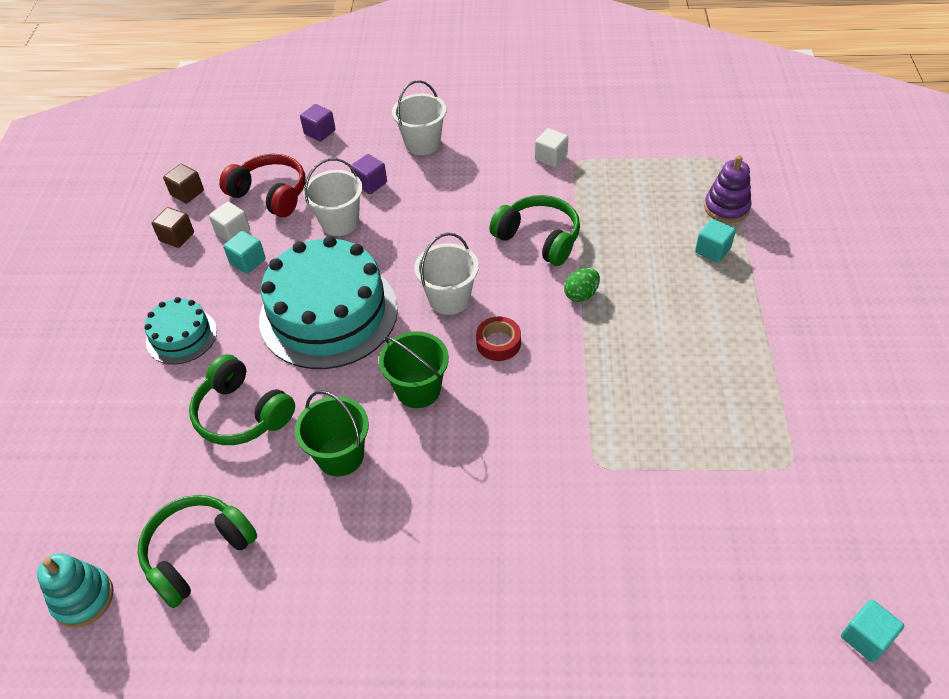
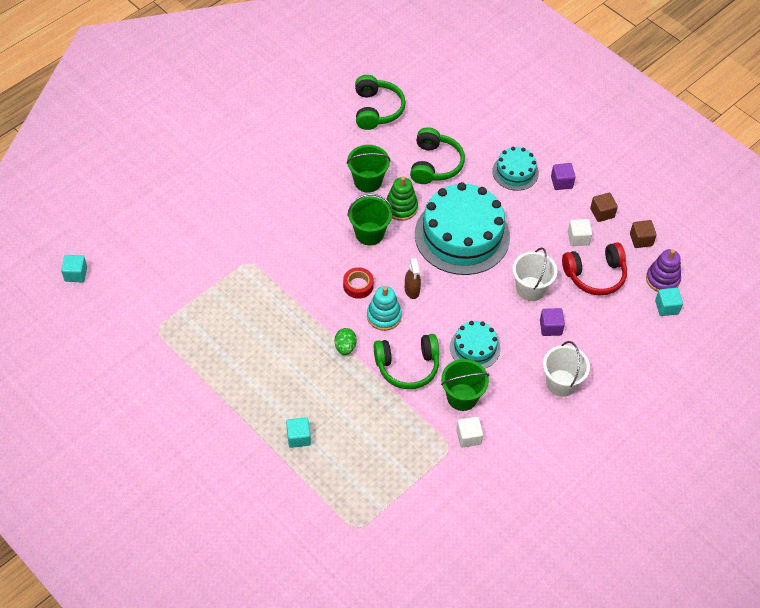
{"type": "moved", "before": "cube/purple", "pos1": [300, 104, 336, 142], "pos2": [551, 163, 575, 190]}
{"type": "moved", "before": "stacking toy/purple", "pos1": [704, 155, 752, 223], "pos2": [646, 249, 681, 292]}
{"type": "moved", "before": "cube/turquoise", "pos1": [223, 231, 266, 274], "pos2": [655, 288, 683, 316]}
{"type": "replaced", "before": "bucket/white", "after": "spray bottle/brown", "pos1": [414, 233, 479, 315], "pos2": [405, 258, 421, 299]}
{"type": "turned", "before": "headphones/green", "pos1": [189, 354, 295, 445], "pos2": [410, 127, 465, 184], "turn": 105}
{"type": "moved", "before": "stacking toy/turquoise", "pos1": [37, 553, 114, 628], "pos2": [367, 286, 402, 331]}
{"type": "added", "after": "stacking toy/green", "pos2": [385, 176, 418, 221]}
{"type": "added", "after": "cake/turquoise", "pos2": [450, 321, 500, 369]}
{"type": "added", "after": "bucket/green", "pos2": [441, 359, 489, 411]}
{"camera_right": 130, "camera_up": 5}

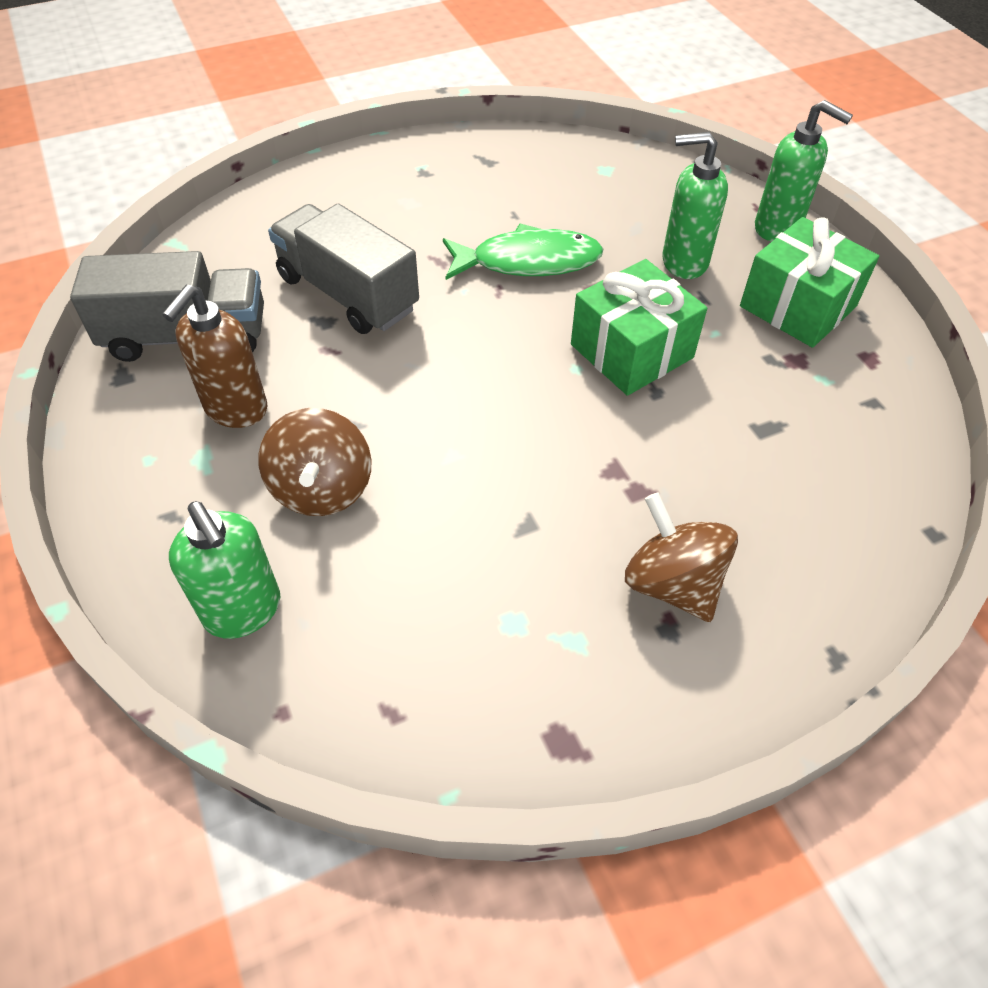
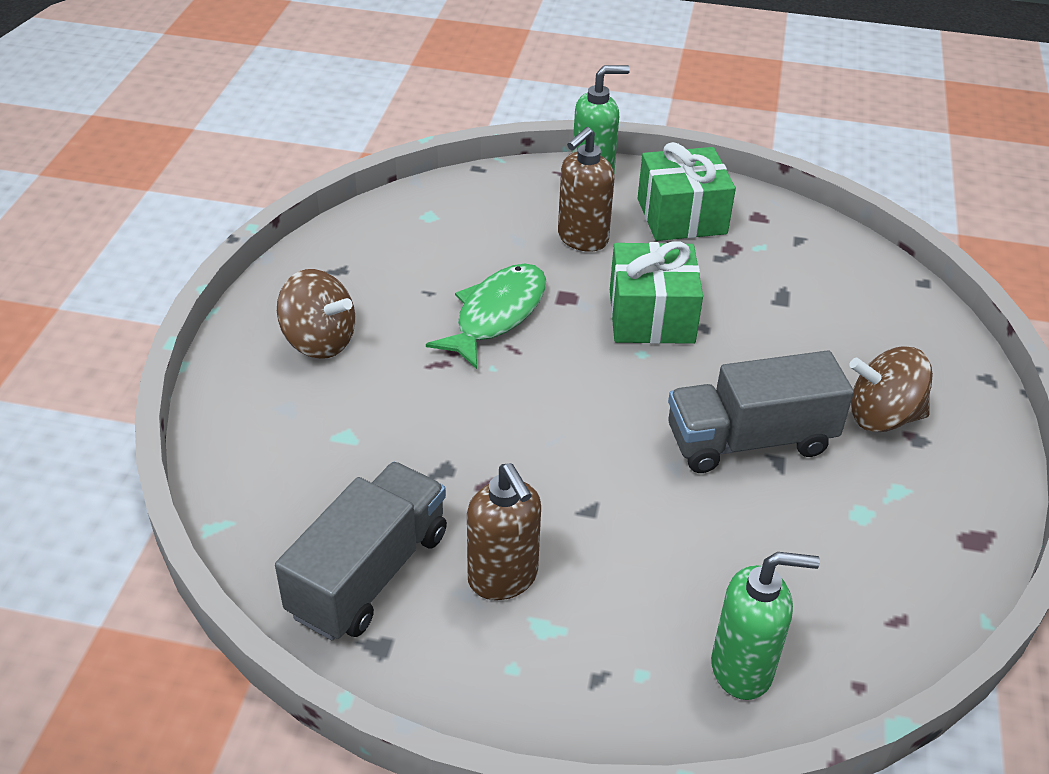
{"type": "recoloured", "before": "soap dispenser/green", "after": "soap dispenser/brown", "pos1": [662, 132, 728, 279], "pos2": [558, 127, 614, 252]}
{"type": "moved", "before": "truck/grey", "pos1": [268, 204, 419, 334], "pos2": [668, 350, 854, 473]}
{"type": "moved", "before": "spinning top/brown", "pos1": [258, 408, 371, 516], "pos2": [277, 269, 355, 359]}
{"camera_right": -55, "camera_up": -10}

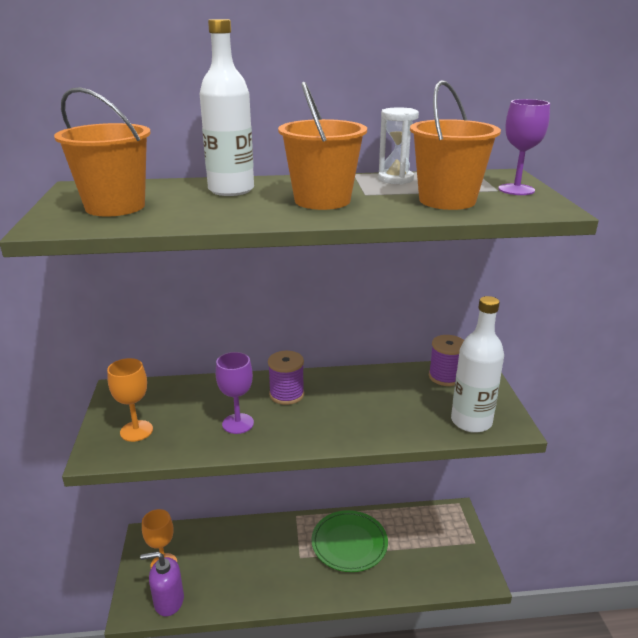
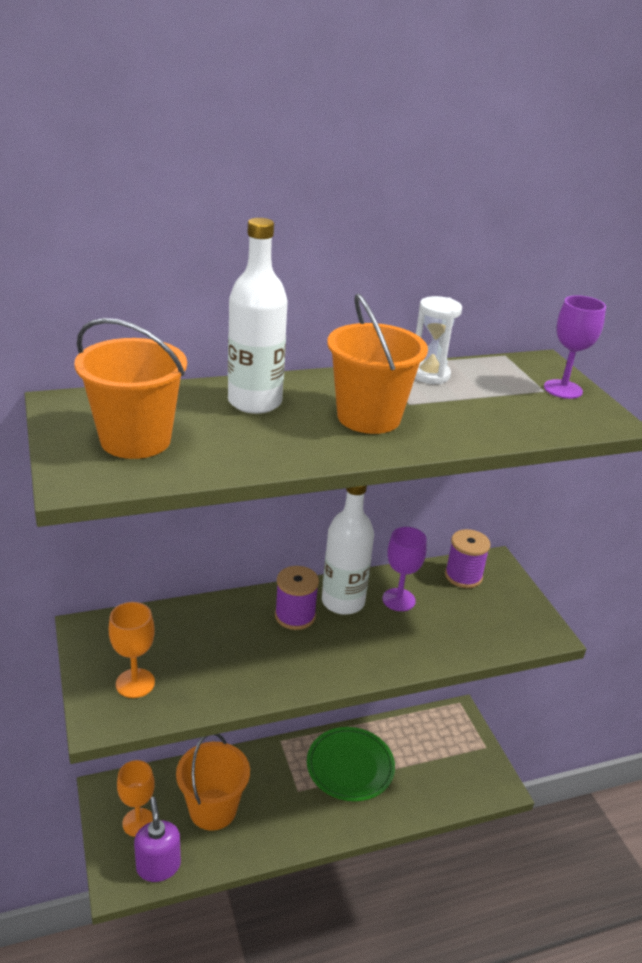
{"type": "moved", "before": "bucket/orange", "pos1": [410, 81, 501, 210], "pos2": [176, 734, 250, 830]}
{"type": "moved", "before": "bottle/white", "pos1": [451, 296, 504, 433], "pos2": [322, 486, 374, 615]}
{"type": "moved", "before": "goblet/purple", "pos1": [216, 352, 254, 434], "pos2": [382, 527, 427, 611]}
{"type": "turned", "before": "soap dispenser/purple", "pos1": [140, 552, 184, 616], "pos2": [134, 797, 181, 882], "turn": 90}
{"camera_right": -15, "camera_up": 5}

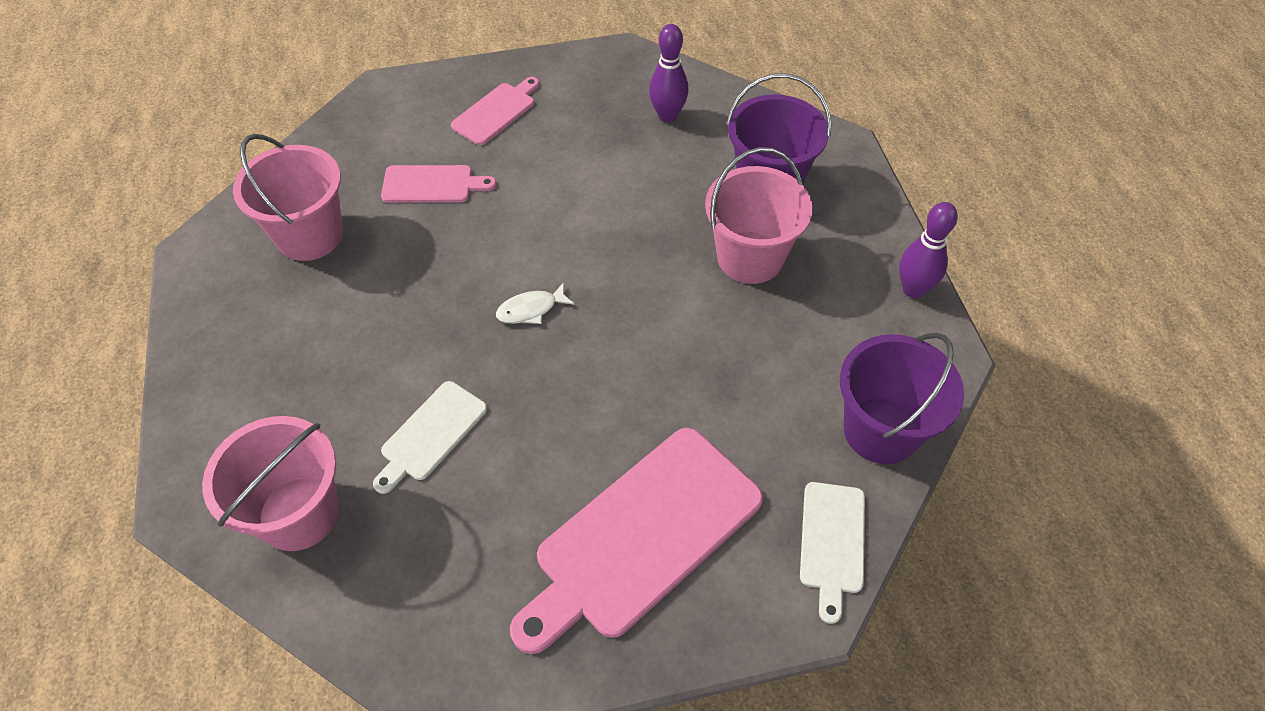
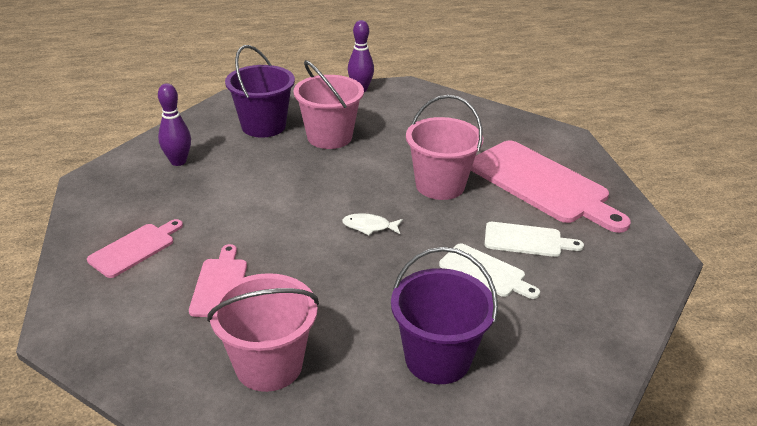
{"type": "turned", "before": "cutting board/pink", "pos1": [451, 77, 540, 145], "pos2": [87, 219, 183, 278], "turn": 90}
{"type": "turned", "before": "fish/white", "pos1": [496, 282, 575, 324], "pos2": [342, 213, 403, 235], "turn": 120}
{"type": "moved", "before": "bucket/purple", "pos1": [840, 333, 964, 464], "pos2": [391, 247, 498, 384]}
{"type": "moved", "before": "bucket/pink", "pos1": [202, 416, 339, 551], "pos2": [406, 95, 483, 200]}
{"type": "moved", "before": "cutting board/white", "pos1": [800, 482, 865, 624], "pos2": [484, 222, 584, 257]}
{"camera_right": -90, "camera_up": -20}

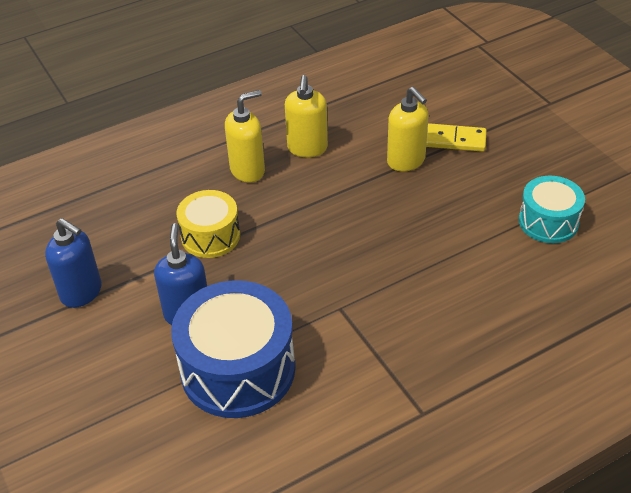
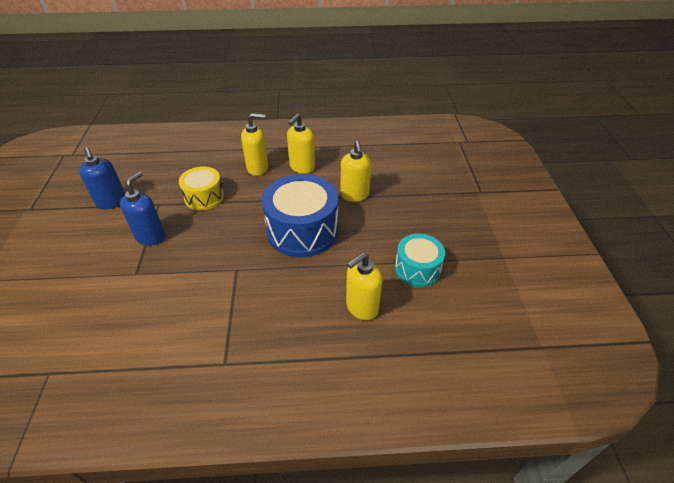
{"type": "removed", "before": "domino/yellow", "pos1": [426, 123, 487, 152]}
{"type": "moved", "before": "drum/blue", "pos1": [171, 280, 295, 418], "pos2": [262, 174, 338, 257]}
{"type": "added", "after": "soap dispenser/yellow", "pos2": [346, 253, 382, 320]}
{"camera_right": 25, "camera_up": 0}

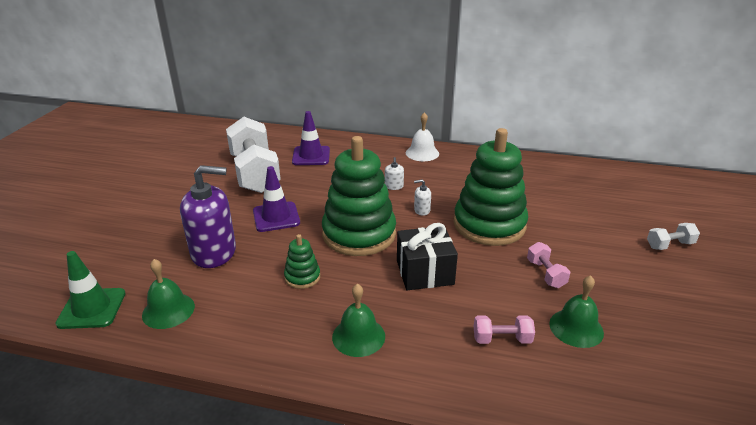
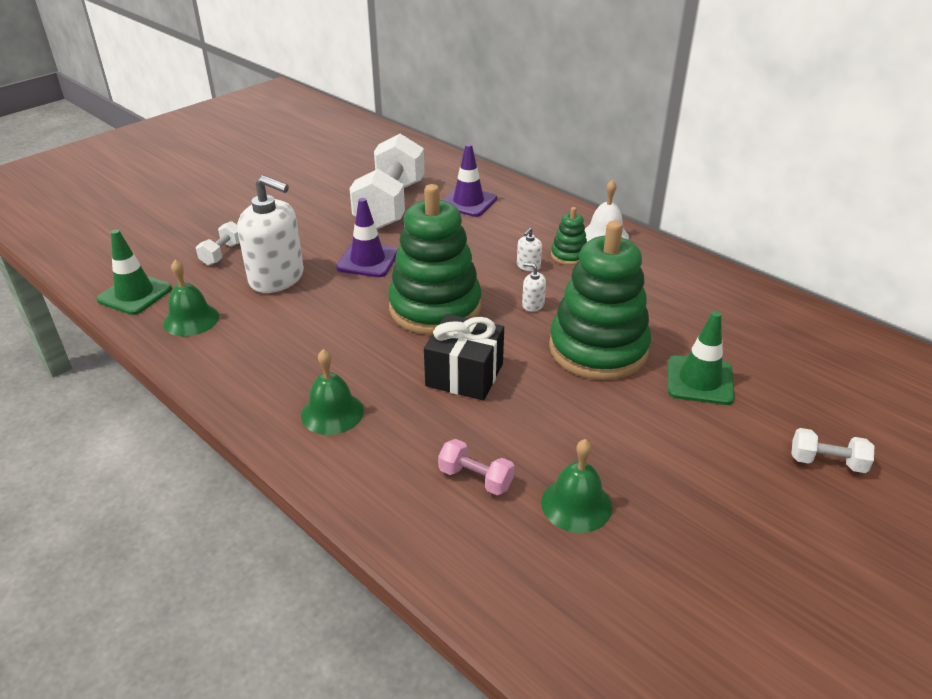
{"type": "recoloured", "before": "soap dispenser/purple", "after": "soap dispenser/white", "pos1": [180, 165, 236, 268], "pos2": [237, 175, 304, 293]}
{"type": "moved", "before": "stacking toy/green", "pos1": [284, 234, 320, 289], "pos2": [551, 207, 587, 265]}
{"type": "removed", "before": "dumbbell/pink", "pos1": [527, 242, 570, 288]}
{"type": "added", "after": "dumbbell/white", "pos2": [196, 221, 240, 265]}
{"type": "added", "after": "traffic cone/green", "pos2": [668, 311, 735, 405]}
{"camera_right": 30, "camera_up": 5}

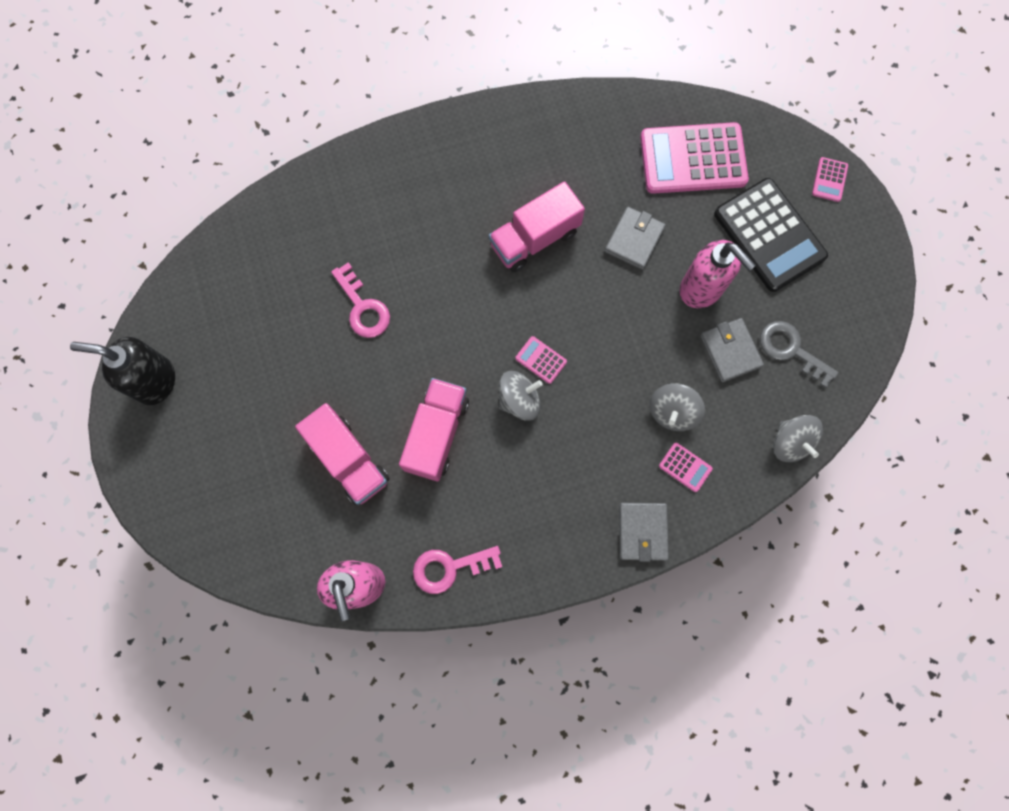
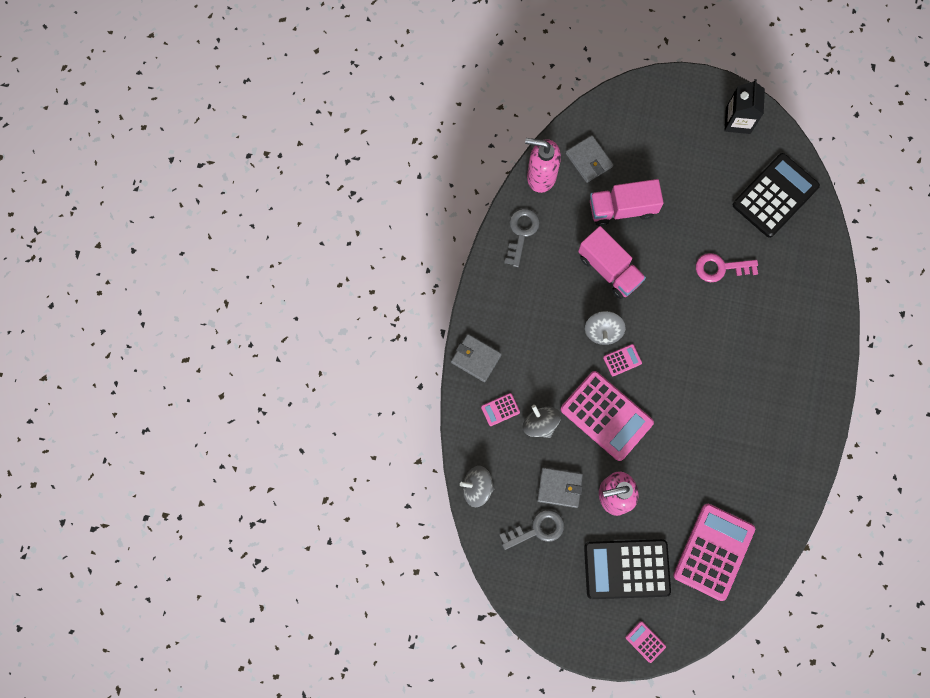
{"type": "removed", "before": "truck/pink", "pos1": [489, 181, 585, 272]}
{"type": "moved", "before": "wallet/grey", "pos1": [605, 207, 666, 270], "pos2": [566, 135, 613, 183]}
{"type": "replaced", "before": "soap dispenser/black", "after": "carton/black", "pos1": [70, 337, 175, 405], "pos2": [725, 79, 765, 134]}
{"type": "recoloured", "before": "key/pink", "after": "key/grey", "pos1": [413, 546, 502, 594], "pos2": [504, 208, 540, 267]}
{"type": "added", "after": "calculator/black", "pos2": [733, 153, 820, 238]}
{"type": "added", "after": "calculator/pink", "pos2": [560, 371, 654, 461]}
{"camera_right": 120, "camera_up": 0}

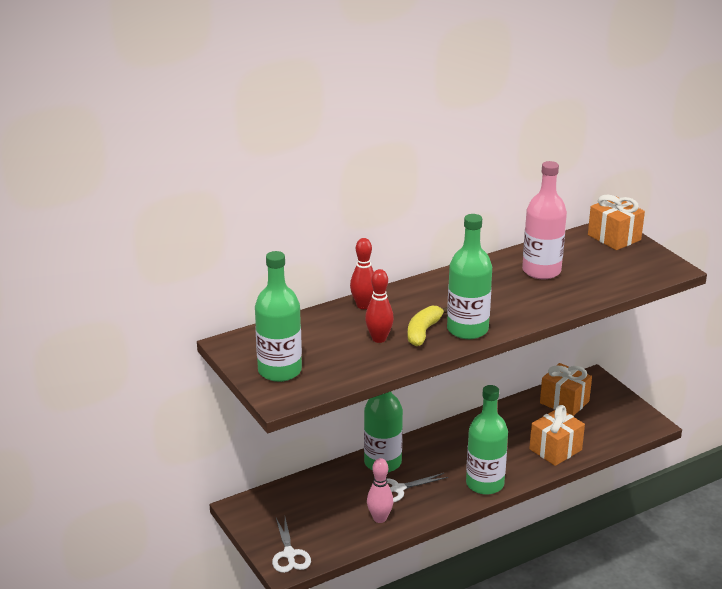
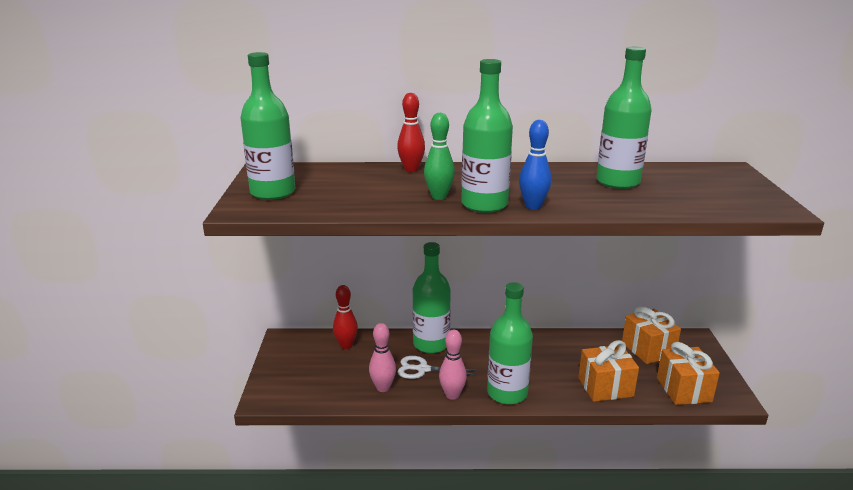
{"type": "recoloured", "before": "bottle/pink", "after": "bottle/green", "pos1": [522, 161, 567, 279], "pos2": [596, 47, 652, 189]}
{"type": "moved", "before": "gift/orange", "pos1": [588, 195, 645, 250], "pos2": [657, 342, 720, 405]}
{"type": "moved", "before": "bowling pin/red", "pos1": [365, 269, 394, 343], "pos2": [333, 285, 358, 349]}
{"type": "replaced", "before": "banana/yellow", "after": "bowling pin/green", "pos1": [408, 306, 447, 346], "pos2": [424, 113, 455, 200]}
{"type": "removed", "before": "scissors/white", "pos1": [272, 518, 311, 573]}
{"type": "added", "after": "bowling pin/blue", "pos2": [519, 120, 551, 210]}
{"type": "added", "after": "bowling pin/pink", "pos2": [439, 330, 467, 400]}
{"camera_right": 30, "camera_up": -5}

